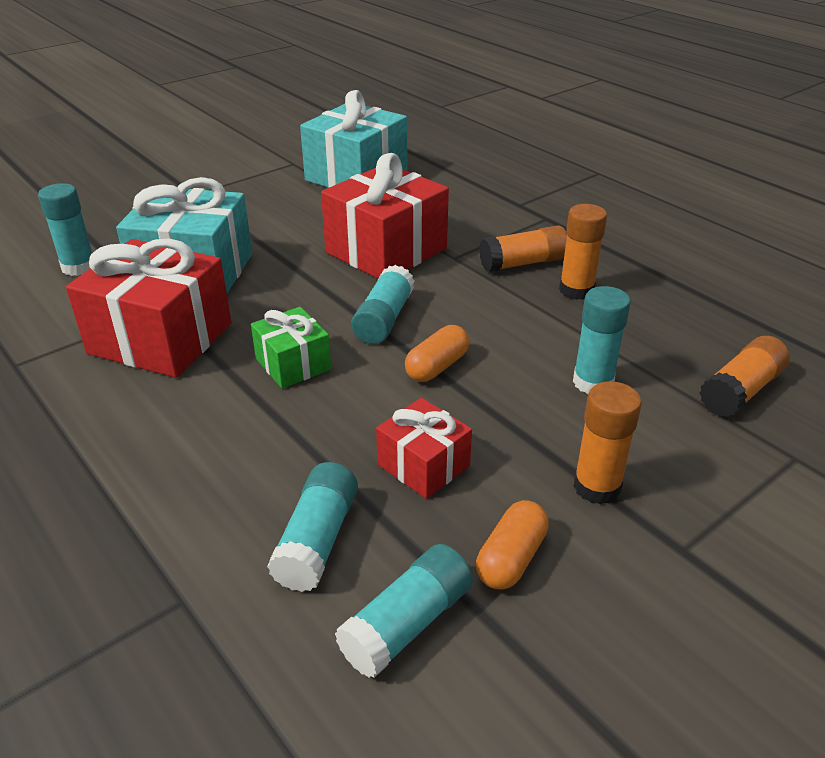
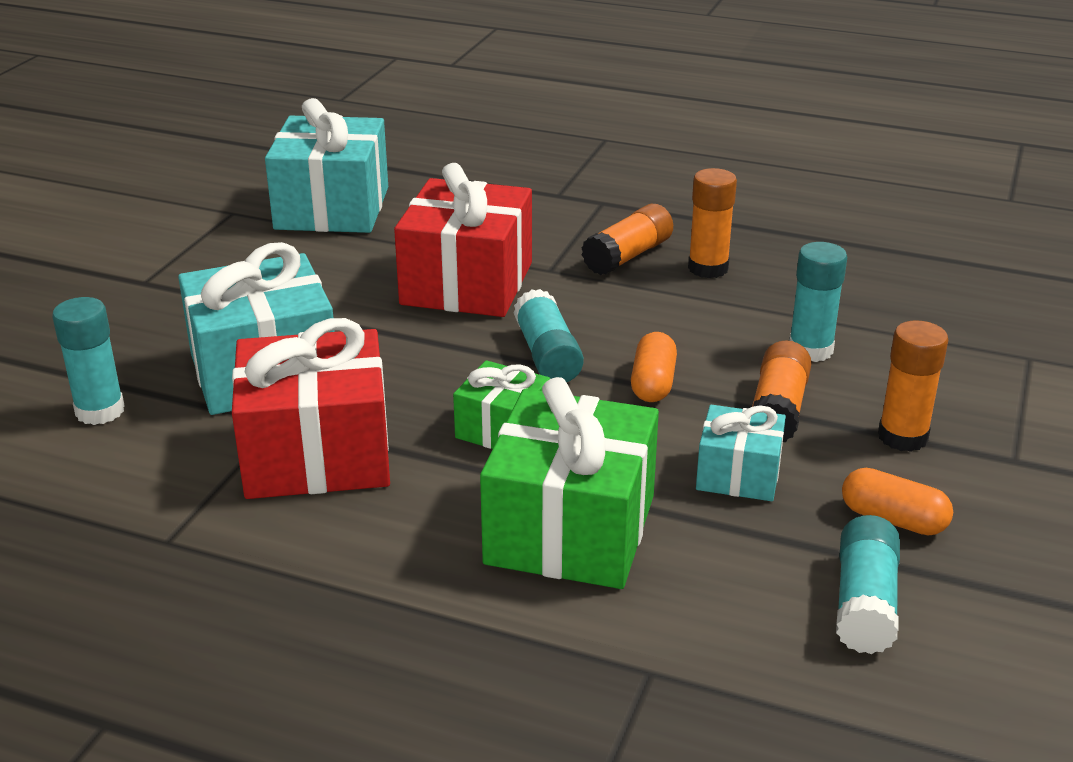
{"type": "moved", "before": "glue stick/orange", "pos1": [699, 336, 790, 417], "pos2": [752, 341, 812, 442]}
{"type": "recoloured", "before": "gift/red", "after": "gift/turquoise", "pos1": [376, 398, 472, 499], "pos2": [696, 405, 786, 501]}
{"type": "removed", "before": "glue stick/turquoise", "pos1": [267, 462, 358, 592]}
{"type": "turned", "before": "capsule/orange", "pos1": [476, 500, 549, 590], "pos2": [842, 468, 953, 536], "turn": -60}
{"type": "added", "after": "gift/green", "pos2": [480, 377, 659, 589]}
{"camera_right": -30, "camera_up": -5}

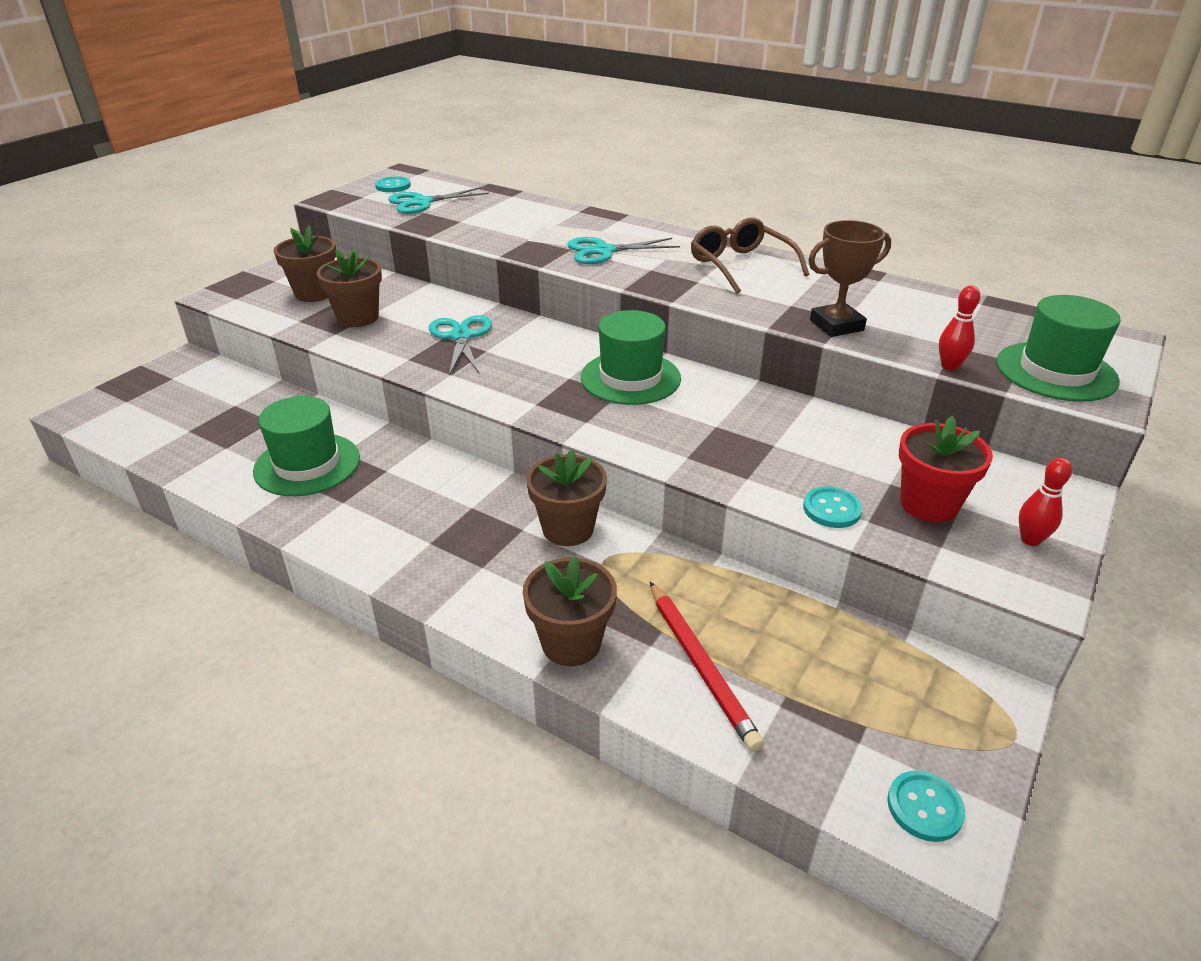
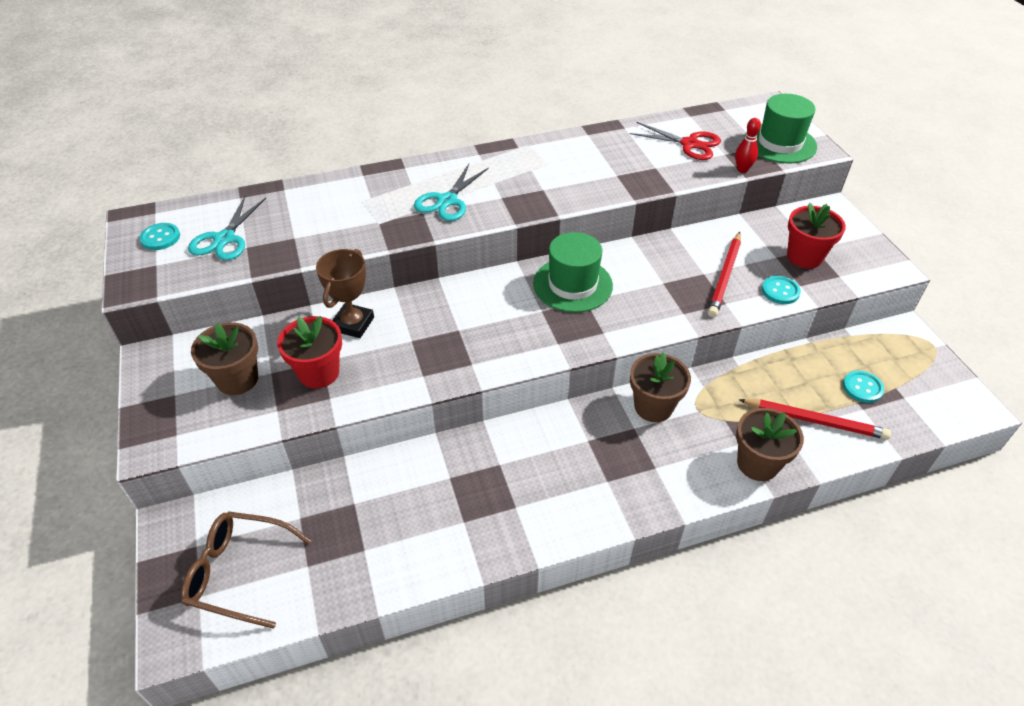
{"type": "moved", "before": "glasses/brown", "pos1": [691, 217, 809, 294], "pos2": [181, 512, 312, 629]}
{"type": "moved", "before": "trophy/brown", "pos1": [808, 220, 891, 337], "pos2": [316, 249, 374, 338]}
{"type": "recoloured", "before": "flower pot/brown", "after": "flower pot/red", "pos1": [317, 248, 382, 327], "pos2": [277, 316, 342, 389]}
{"type": "removed", "before": "scissors/turquoise", "pos1": [429, 315, 492, 375]}
{"type": "removed", "before": "hat/green", "pos1": [253, 396, 360, 496]}
{"type": "removed", "before": "bowling pin/red", "pos1": [1019, 458, 1072, 546]}
{"type": "moved", "before": "button/turquoise", "pos1": [887, 770, 965, 842], "pos2": [843, 371, 884, 403]}
{"type": "added", "after": "scissors/red", "pos2": [629, 122, 721, 160]}
{"type": "added", "after": "pencil/red", "pos2": [708, 232, 741, 317]}
{"camera_right": -50, "camera_up": 10}

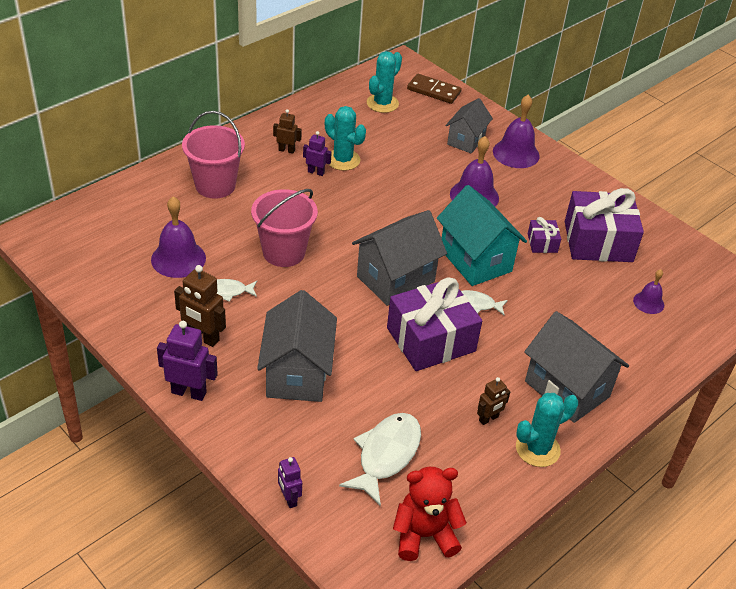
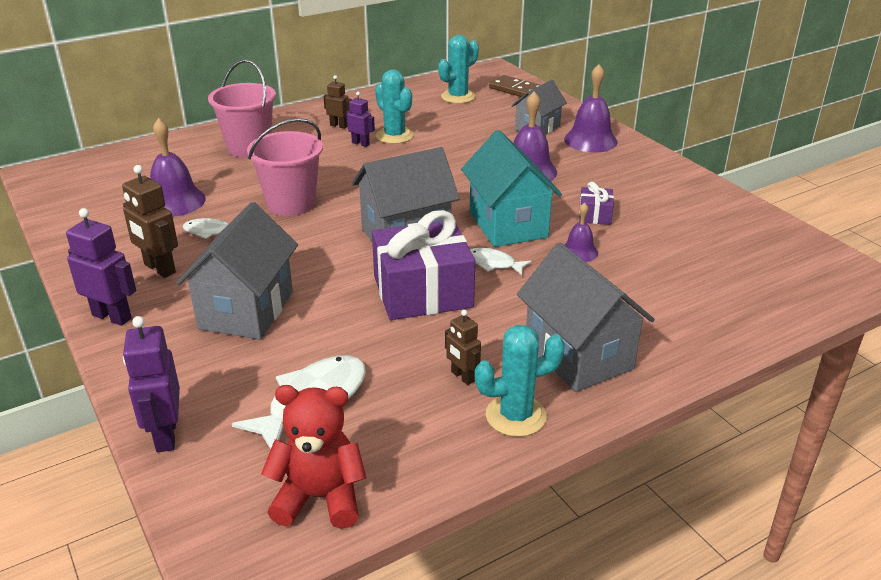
{"type": "removed", "before": "gift/purple", "pos1": [565, 188, 644, 262]}
{"type": "moved", "before": "bell/purple", "pos1": [633, 269, 664, 314], "pos2": [564, 202, 598, 262]}
{"type": "turned", "before": "robot/brown", "pos1": [477, 377, 510, 425], "pos2": [445, 310, 481, 385], "turn": 75}
{"type": "resized", "before": "robot/purple", "pos1": [278, 457, 302, 508], "pos2": [123, 316, 180, 452], "scale": 1.65}
{"camera_right": 15, "camera_up": -10}

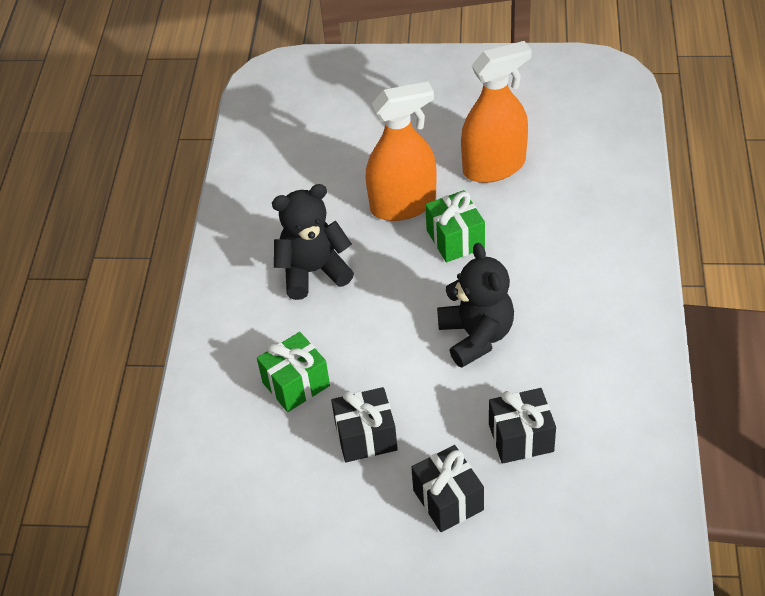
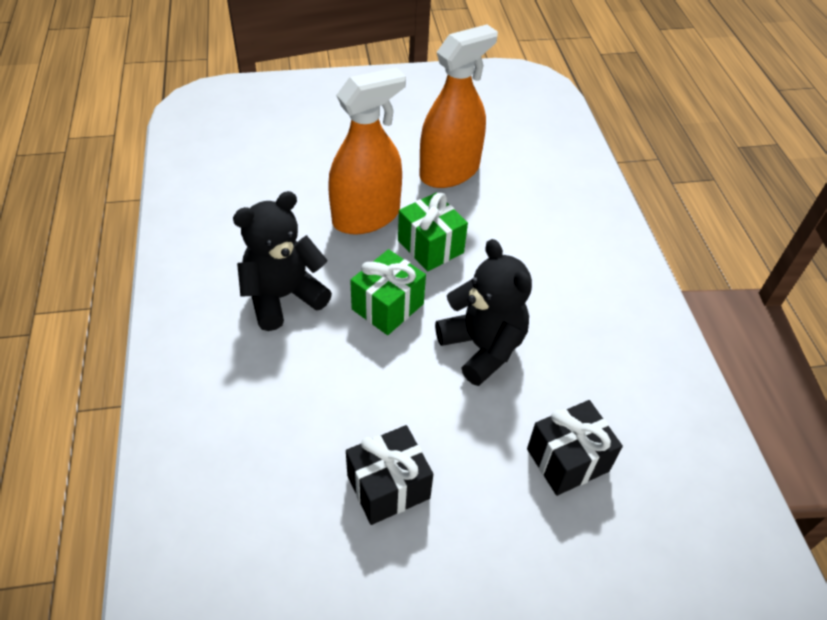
{"type": "moved", "before": "gift/green", "pos1": [257, 332, 330, 412], "pos2": [350, 249, 426, 335]}
{"type": "removed", "before": "gift/black", "pos1": [411, 445, 484, 532]}
{"camera_right": -20, "camera_up": 0}

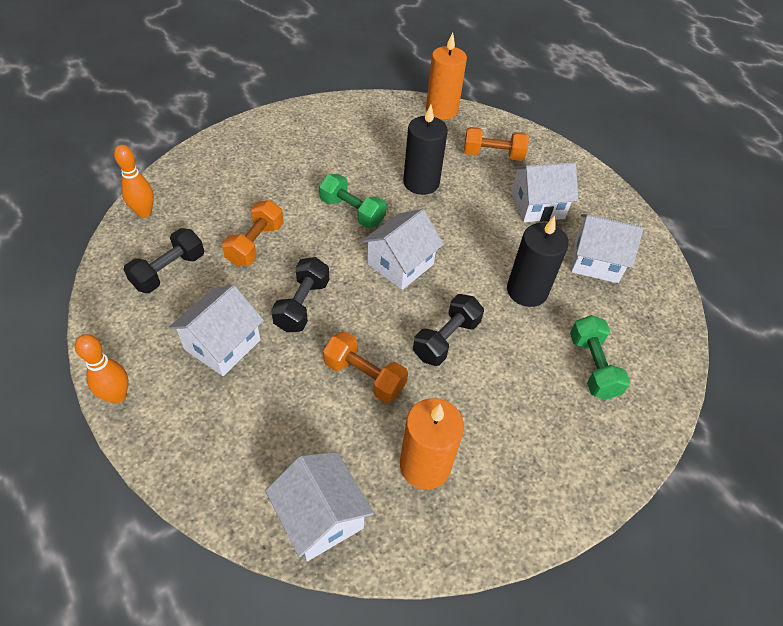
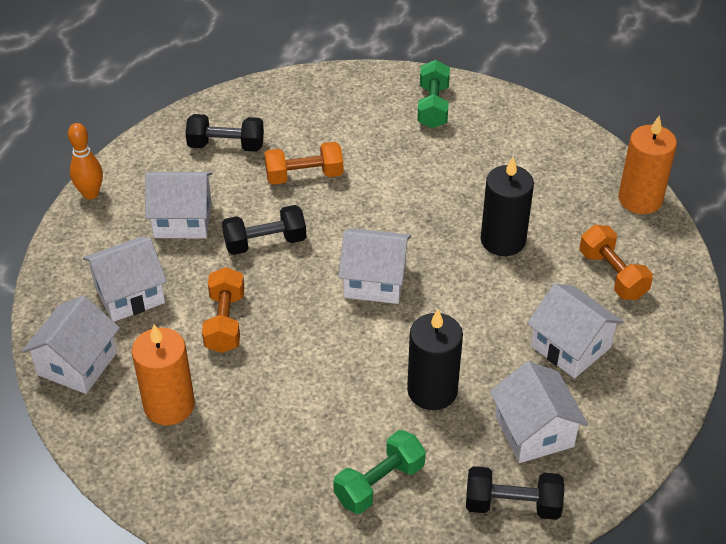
{"type": "removed", "before": "bowling pin/orange", "pos1": [114, 145, 154, 218]}
{"type": "moved", "before": "dumbbell/green", "pos1": [319, 174, 386, 228], "pos2": [417, 60, 450, 128]}
{"type": "moved", "before": "dumbbell/black", "pos1": [413, 294, 484, 366], "pos2": [466, 466, 564, 520]}
{"type": "added", "after": "house/white", "pos2": [83, 237, 167, 322]}
{"camera_right": 60, "camera_up": -5}

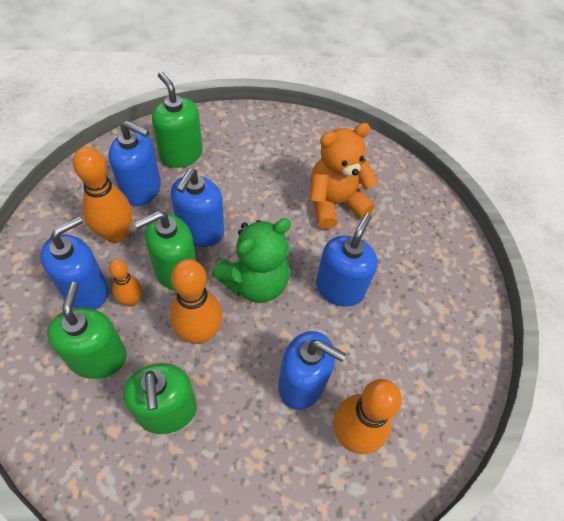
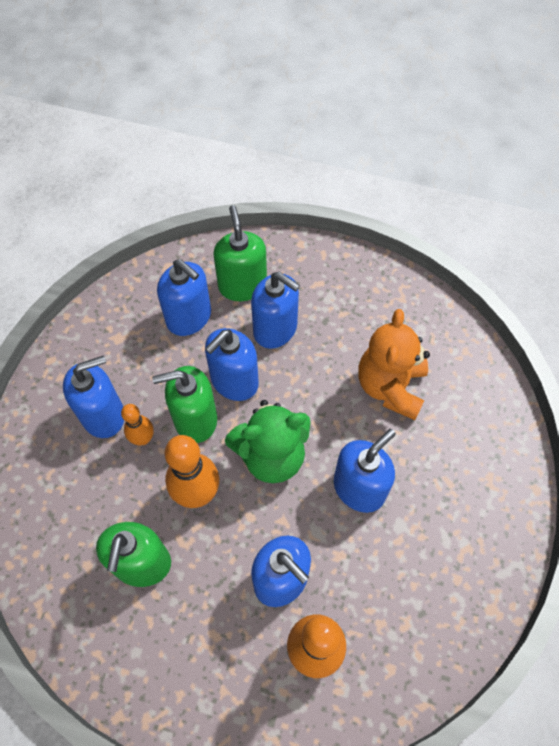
{"type": "turned", "before": "teddy bear/orange", "pos1": [310, 123, 378, 229], "pos2": [358, 309, 430, 420], "turn": -75}
{"type": "removed", "before": "bowling pin/orange", "pos1": [73, 147, 132, 243]}
{"type": "removed", "before": "soap dispenser/green", "pos1": [47, 282, 127, 379]}
{"type": "added", "after": "soap dispenser/blue", "pos2": [251, 272, 300, 349]}
{"camera_right": 25, "camera_up": 5}

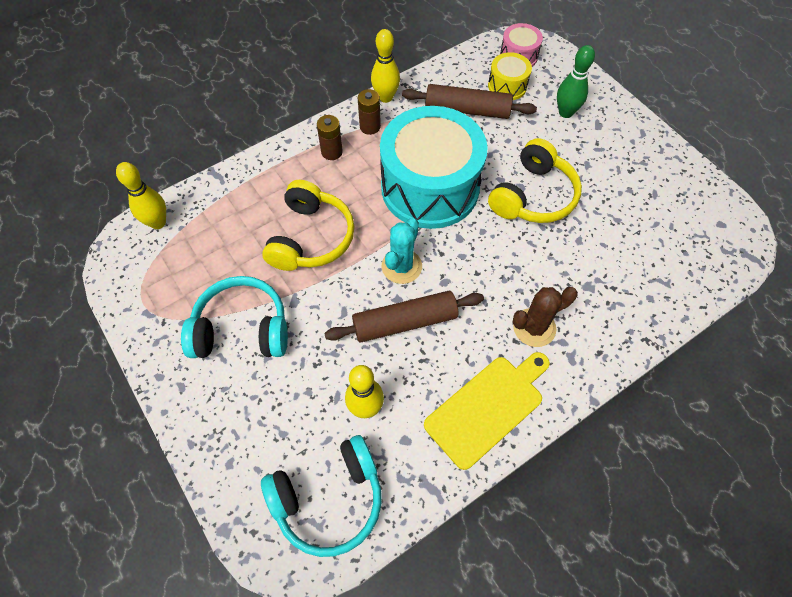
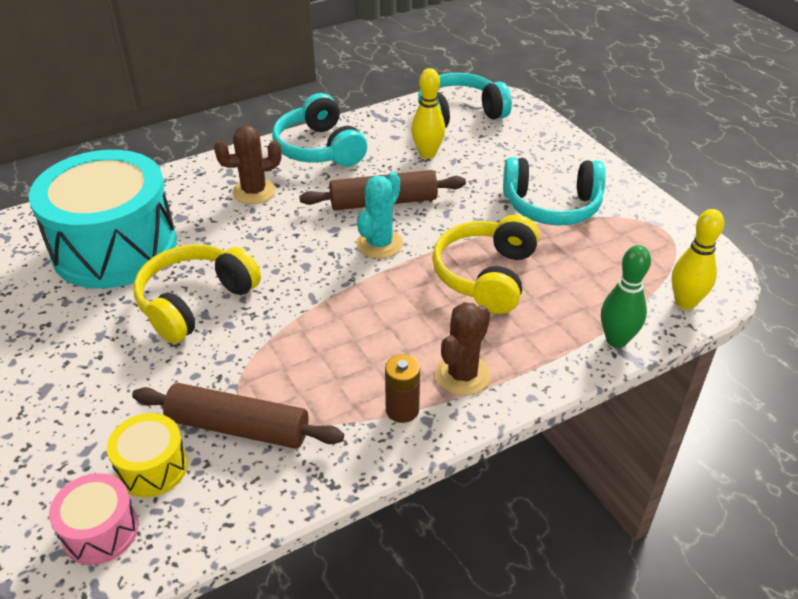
{"type": "removed", "before": "bowling pin/yellow", "pos1": [371, 29, 400, 103]}
{"type": "moved", "before": "bowling pin/green", "pos1": [557, 45, 595, 118], "pos2": [601, 245, 651, 348]}
{"type": "moved", "before": "drum/turquoise", "pos1": [380, 106, 488, 229], "pos2": [29, 150, 177, 289]}
{"type": "replaced", "before": "battery/brown", "after": "cactus/brown", "pos1": [317, 115, 343, 160], "pos2": [435, 302, 491, 396]}
{"type": "replaced", "before": "cutting board/yellow", "after": "headphones/turquoise", "pos1": [424, 352, 550, 470], "pos2": [272, 93, 367, 167]}
{"camera_right": -175, "camera_up": -20}

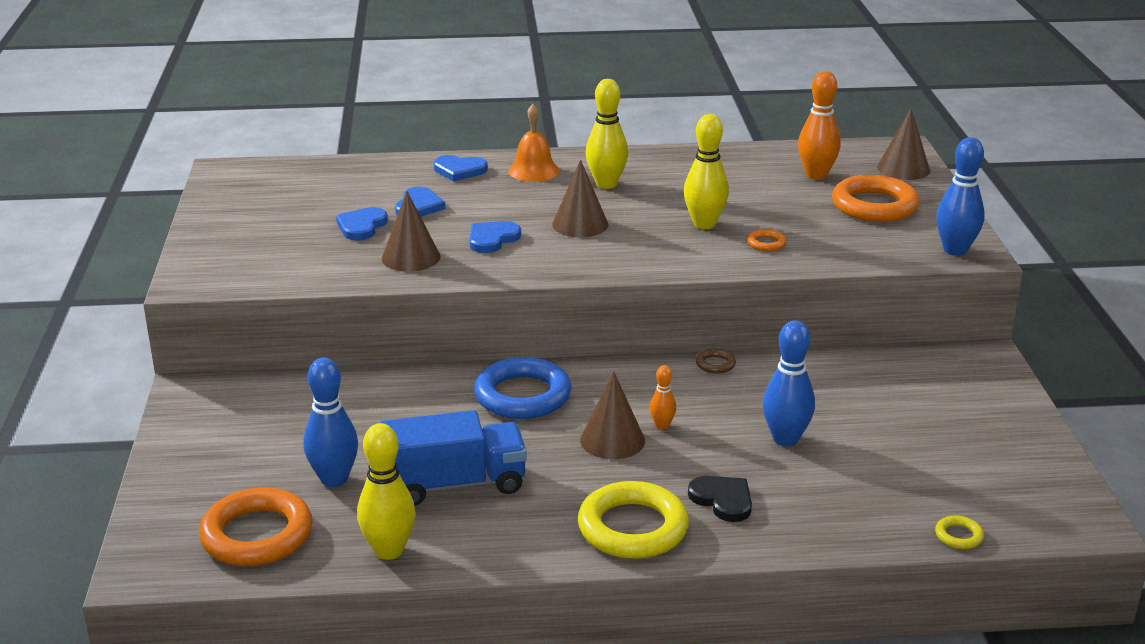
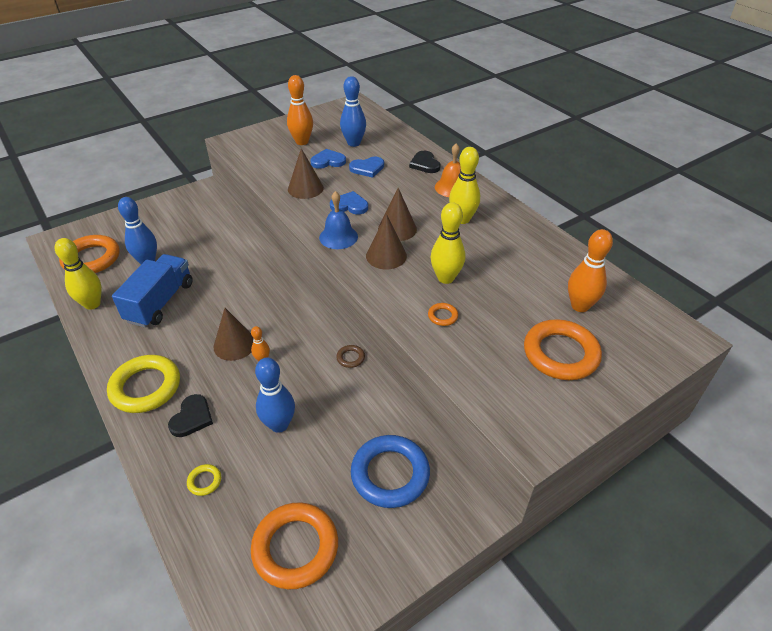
{"type": "moved", "before": "cone/brown", "pos1": [877, 108, 930, 180], "pos2": [366, 214, 407, 269]}
{"type": "moved", "before": "bowling pin/blue", "pos1": [936, 137, 985, 256], "pos2": [340, 76, 366, 147]}
{"type": "recoloured", "before": "heart/blue", "after": "heart/black", "pos1": [434, 155, 488, 182], "pos2": [409, 151, 441, 173]}
{"type": "moved", "before": "ring/blue", "pos1": [474, 357, 571, 419], "pos2": [351, 435, 430, 508]}
{"type": "turned", "before": "truck/blue", "pos1": [379, 410, 527, 506], "pos2": [112, 254, 193, 328], "turn": -120}
{"type": "moved", "before": "ring/yellow", "pos1": [935, 516, 984, 549], "pos2": [187, 464, 221, 496]}
{"type": "added", "after": "bowling pin/orange", "pos2": [287, 75, 313, 145]}
{"type": "added", "after": "bell/blue", "pos2": [319, 191, 358, 249]}
{"type": "added", "after": "ring/orange", "pos2": [251, 502, 338, 589]}
{"camera_right": 60, "camera_up": 15}

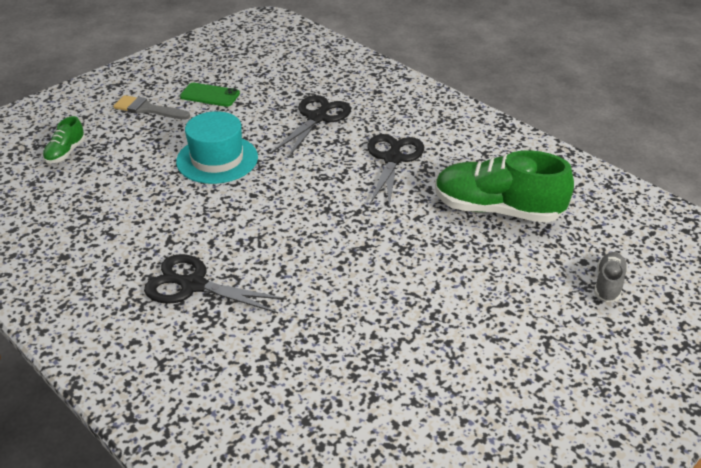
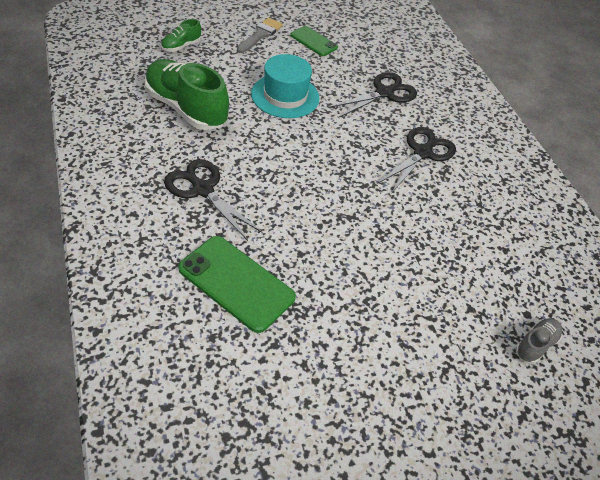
{"type": "turned", "before": "brush/grey", "pos1": [113, 95, 190, 119], "pos2": [237, 18, 283, 53], "turn": 75}
{"type": "moved", "before": "shoe/green", "pos1": [435, 150, 574, 223], "pos2": [144, 59, 229, 130]}
{"type": "added", "after": "phone/green", "pos2": [178, 236, 296, 333]}
{"camera_right": 20, "camera_up": 10}

